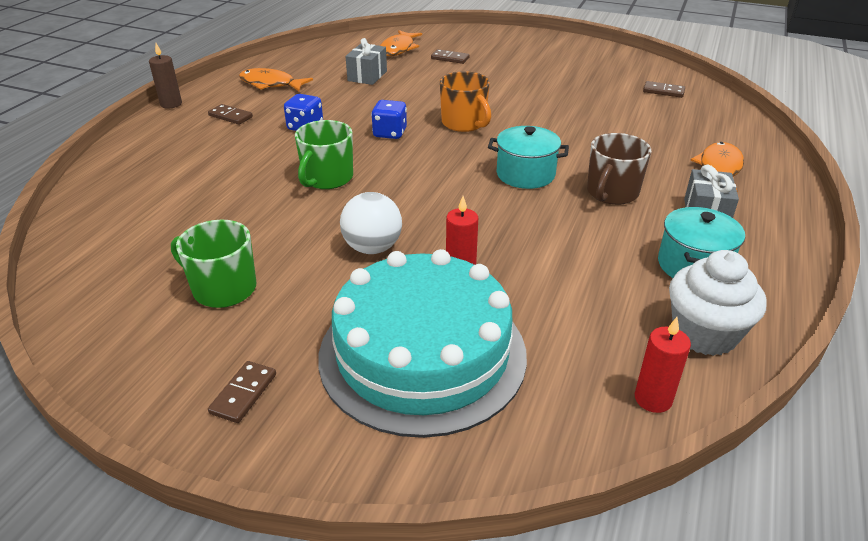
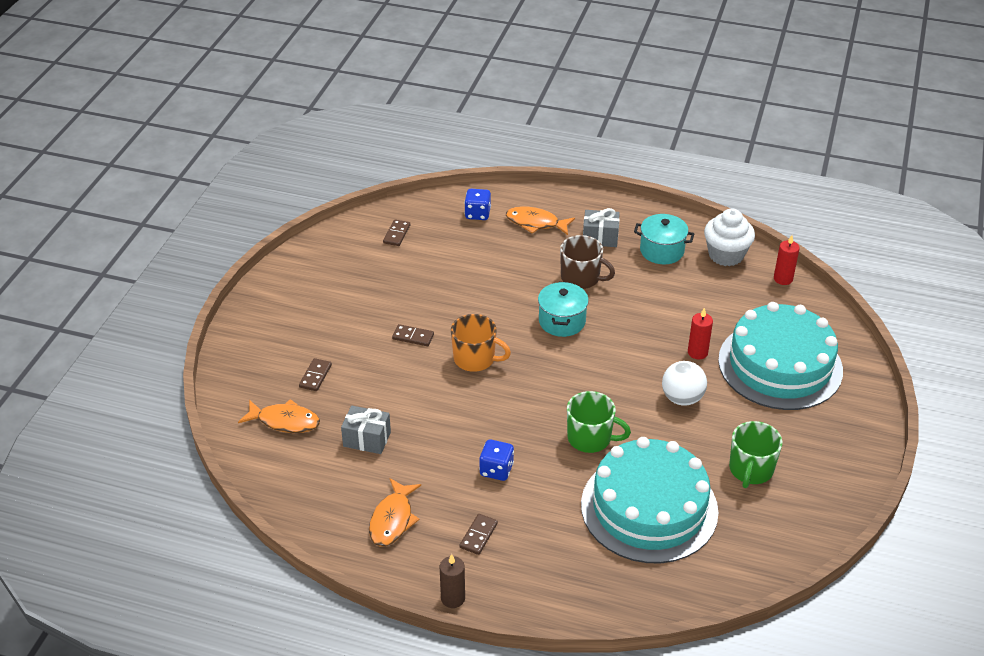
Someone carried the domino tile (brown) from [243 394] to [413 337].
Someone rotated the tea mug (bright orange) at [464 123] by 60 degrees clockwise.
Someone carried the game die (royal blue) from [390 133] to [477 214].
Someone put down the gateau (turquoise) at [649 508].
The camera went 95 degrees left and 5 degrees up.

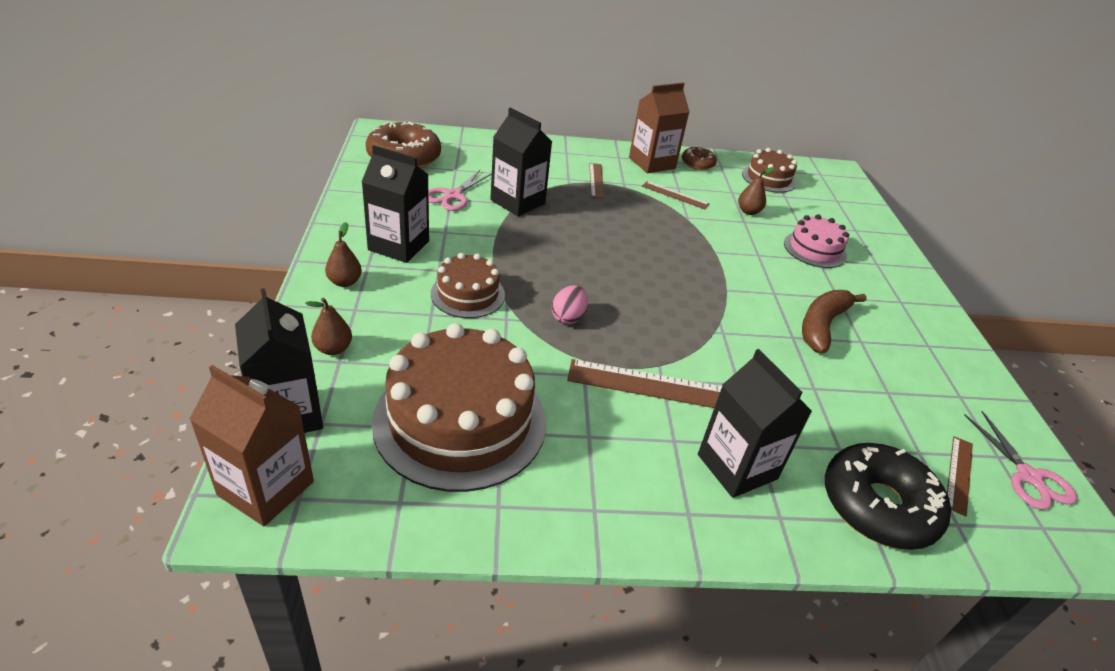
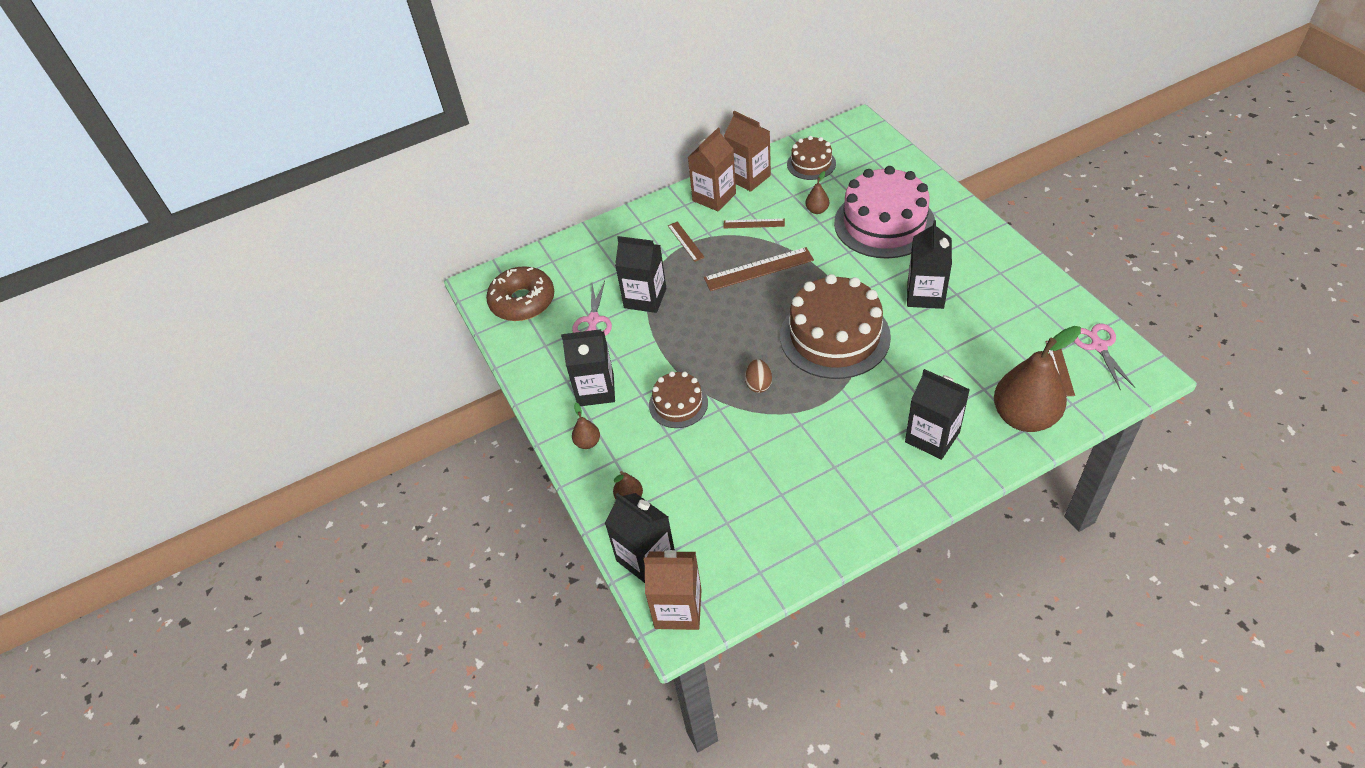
Someone carried the straightedge (brown) from [652 385] to [758 269].
Someone swapped the glazed donut (brown) at [697 163] for the carton (brown) at [748 177].
Someone repainted the egg (rose-pink) at [568 317], which became the egg (brown) at [758 384].
Someone carried the gateau (brown) from [460 421] to [834 336].
Someone scaled the gateau (rose-pink) at [814 249] by 1.91.
Someone swapped the banana (brown) at [822 326] for the carton (jet-black) at [925 295].
Someone swapped the glazed donut (jet-black) at [878 506] for the pear (brown) at [1024 417].
Someone rotated the pair of scissors (rose-pink) at [1028 476] by 150 degrees counterclockwise.
The camera went 15 degrees left and 10 degrees up.

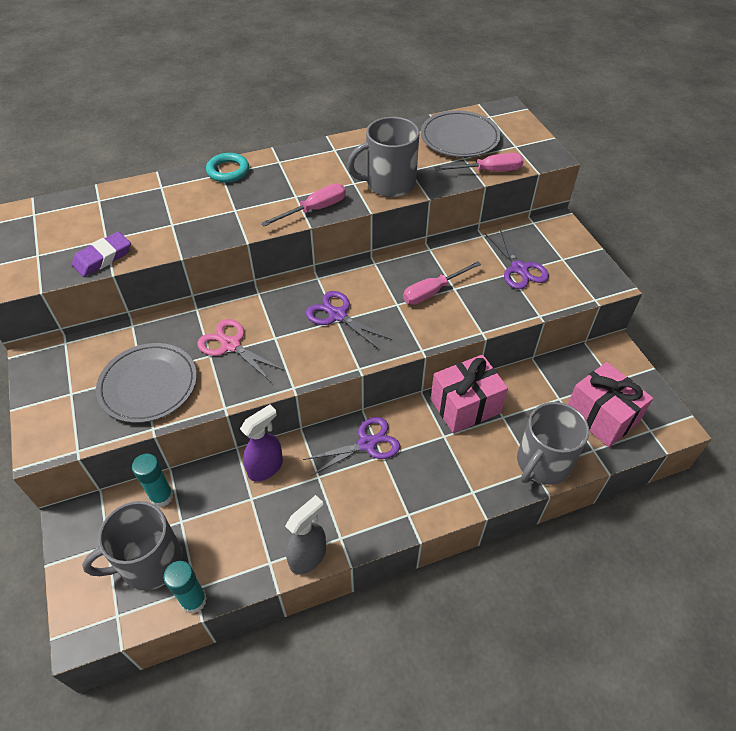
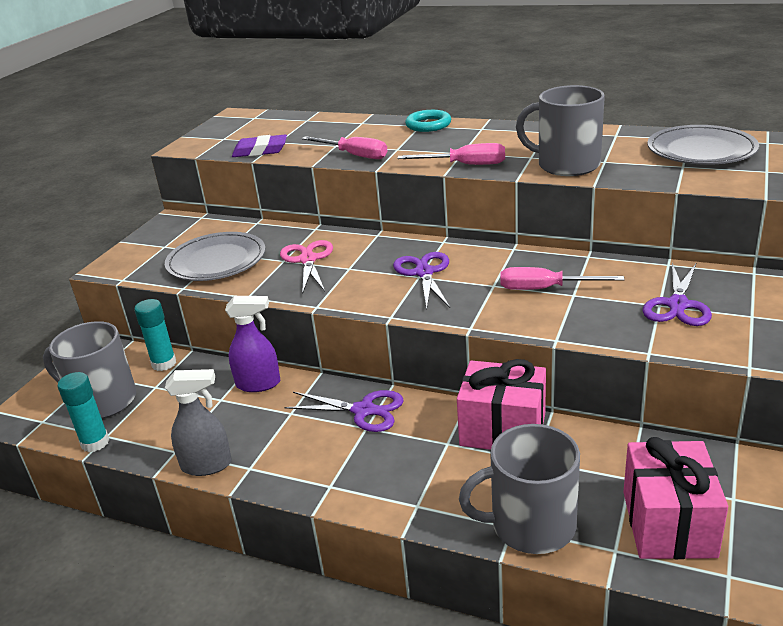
Someone carried the flat screwdriver (rose-pink) from [488 171] to [354 155].
The camera went 45 degrees right and 20 degrees down.

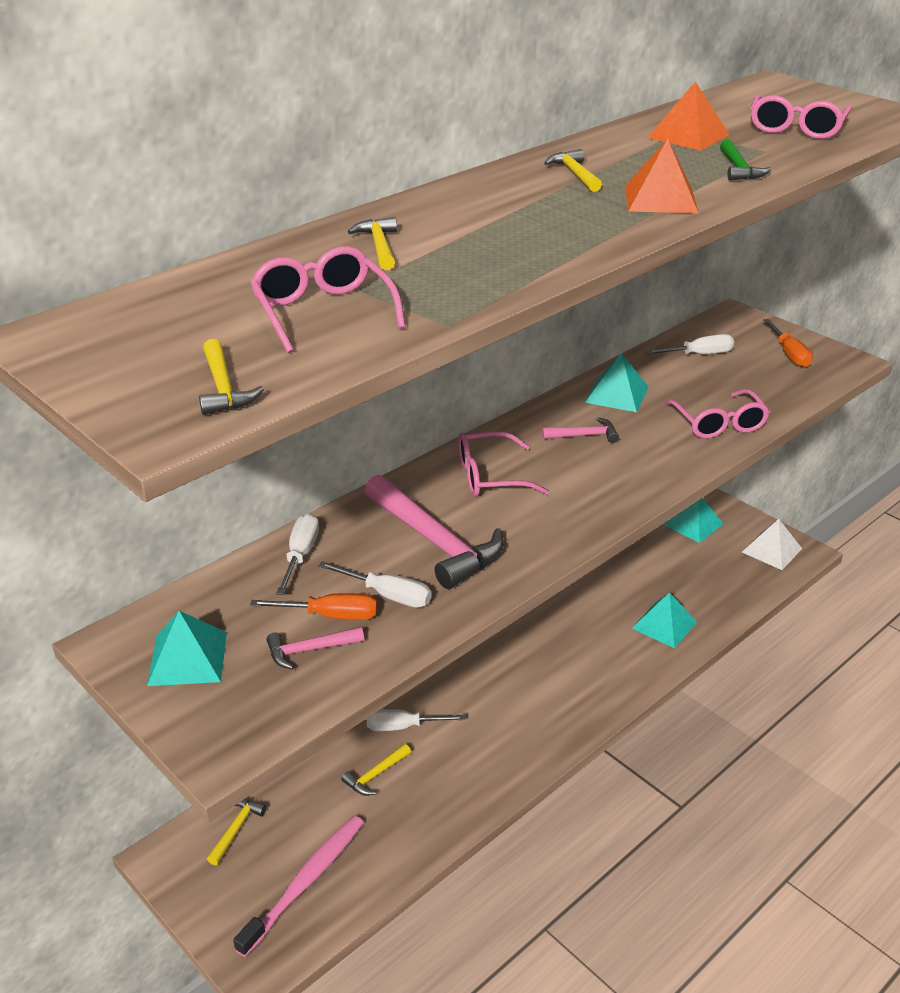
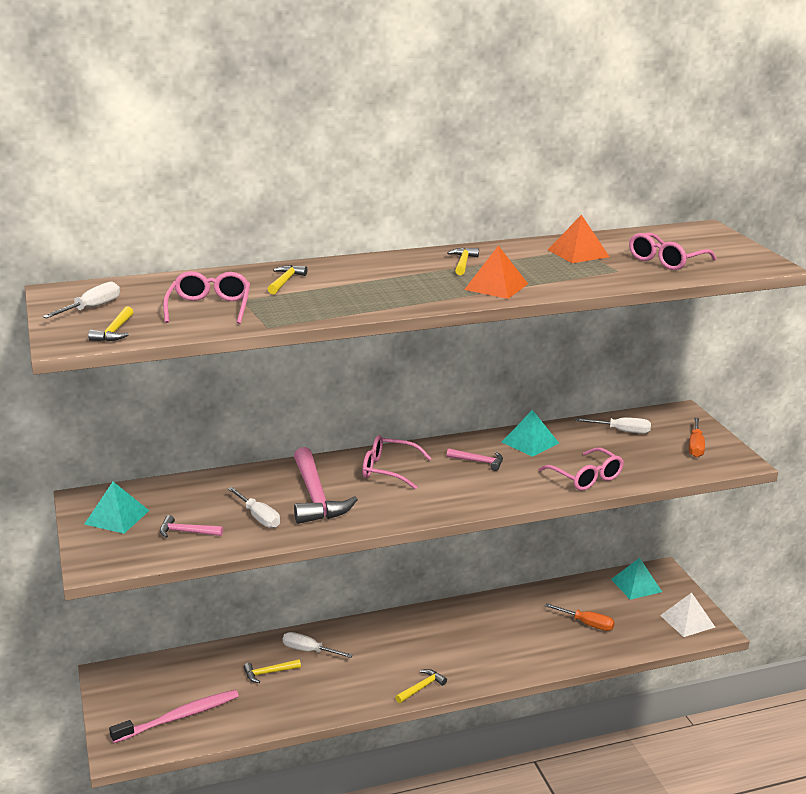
Someone carried the flat screwdriver (white) from [300 555] to [92 308].
Someone carried the claw hammer (bright yellow) from [236 829] to [421 687].
Someone rotated the eyeglasses (rose-pink) at [718 424] by 45 degrees counterclockwise.
Someone carried the flat screwdriver (bright orange) from [332 616] to [587 624].
Someone took away the solid pyramid (turquoise) at [664 625].
Someone took away the claw hammer (emerald) at [739 169].
The camera went 25 degrees right and 10 degrees down.

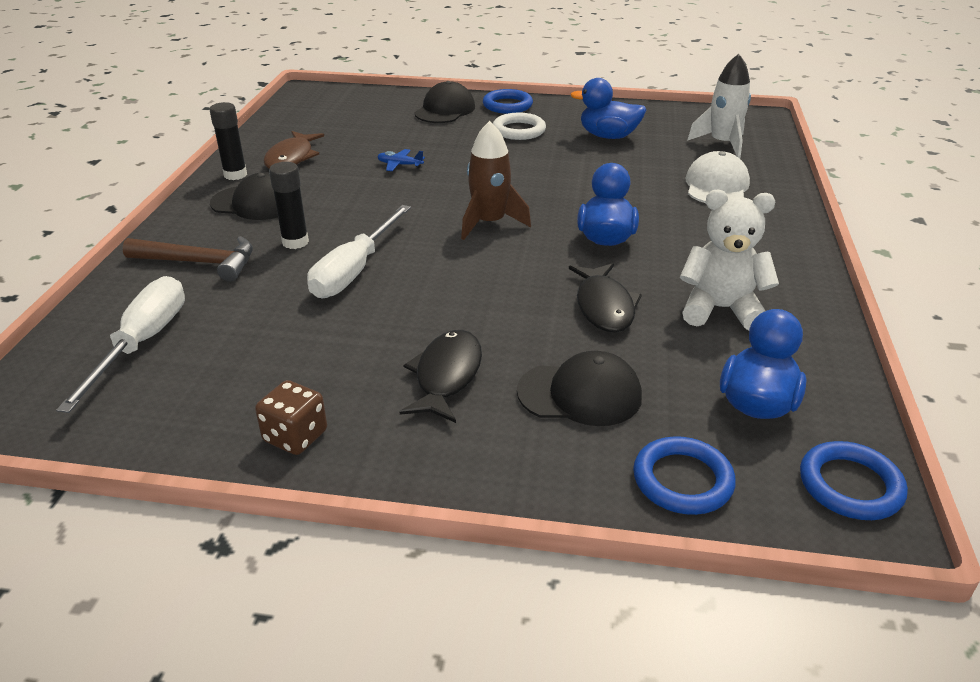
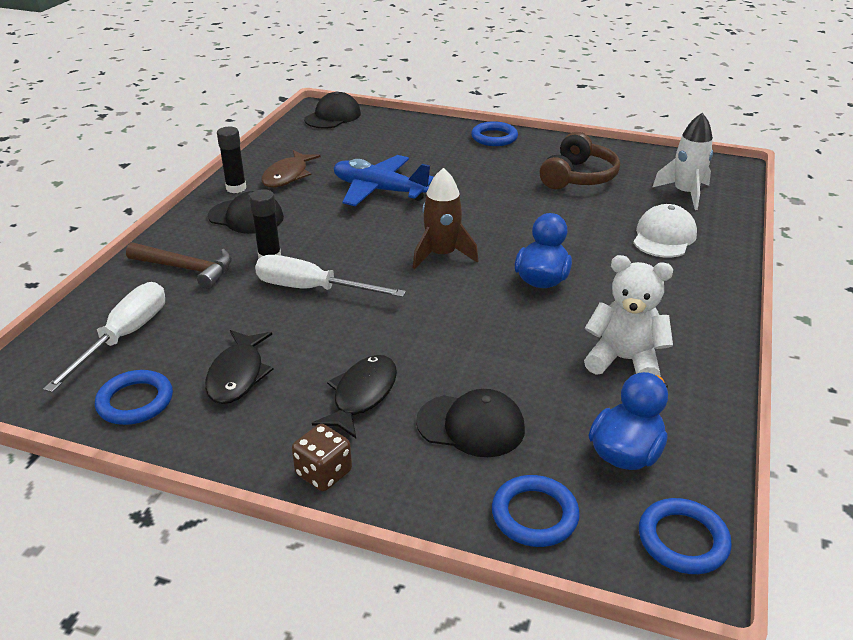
Someone put down the ring (royal blue) at [135 401].
Someone carried the fish figure (jet-black) from [604 306] to [238 375].
Someone rotated the flat screwdriver (white) at [354 270] by 75 degrees clockwise.
Someone carried the game die (brown) from [295 436] to [324 473].
Someone carried the baseball cap (jet-black) from [445 110] to [333 116].
Someone scaled the plane (royal blue) at [400 165] by 2.44.
Someone swapped the toy duck (royal blue) at [608 136] for the over-ear headphones (brown) at [578 177].
Someone took away the ring (white) at [519 130].
The camera went 10 degrees right and 0 degrees up.

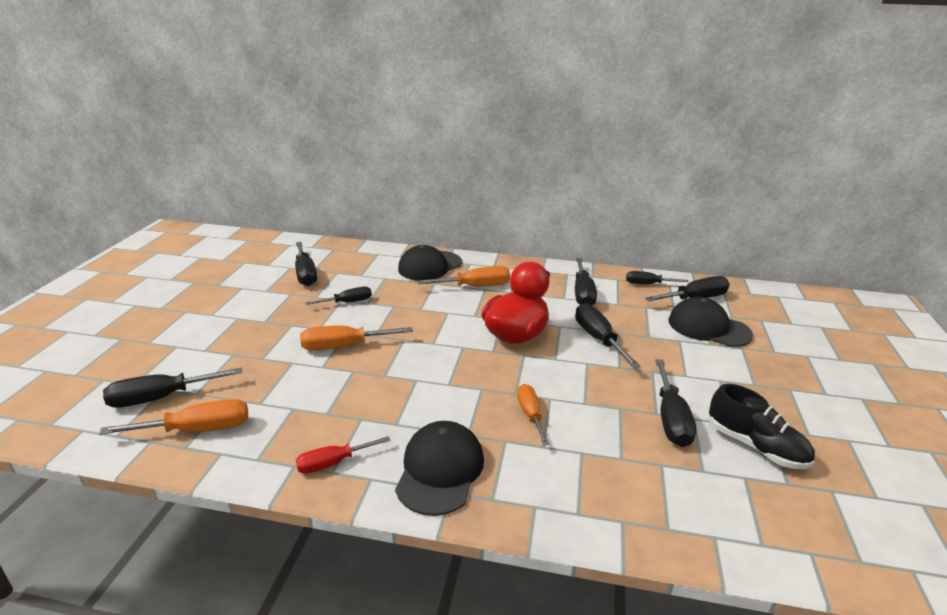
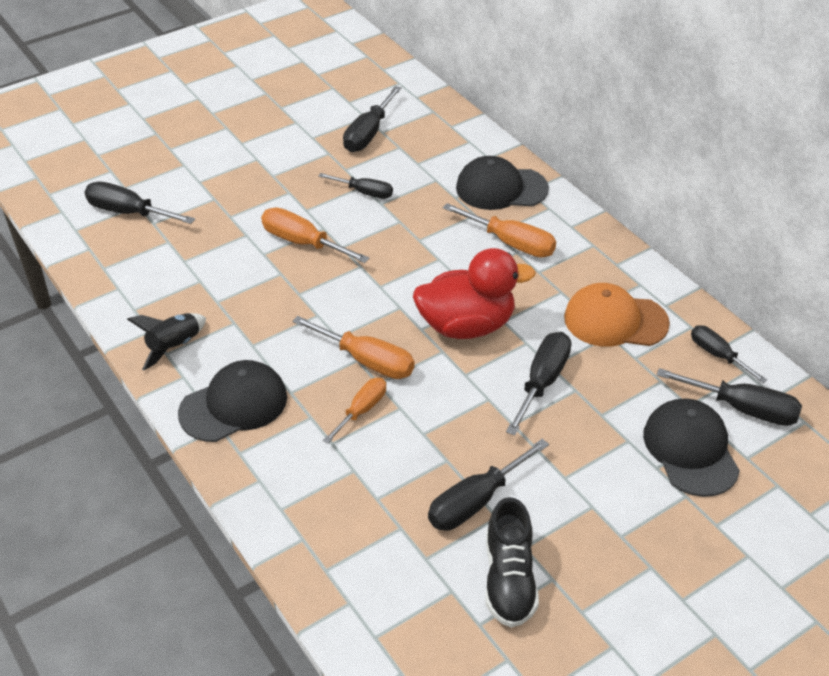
Someone swapped the flat screwdriver (scarlet) at [333 463] for the rocket (jet-black) at [174 346].
Someone carried the flat screwdriver (bright orange) from [198 430] to [367 361].
Someone swapped the flat screwdriver (jet-black) at [582 293] for the baseball cap (bright orange) at [615 320].
The camera went 45 degrees right and 15 degrees up.

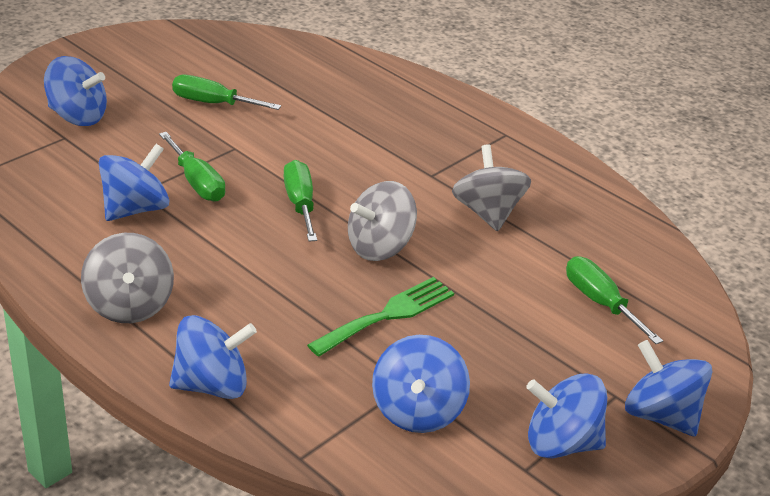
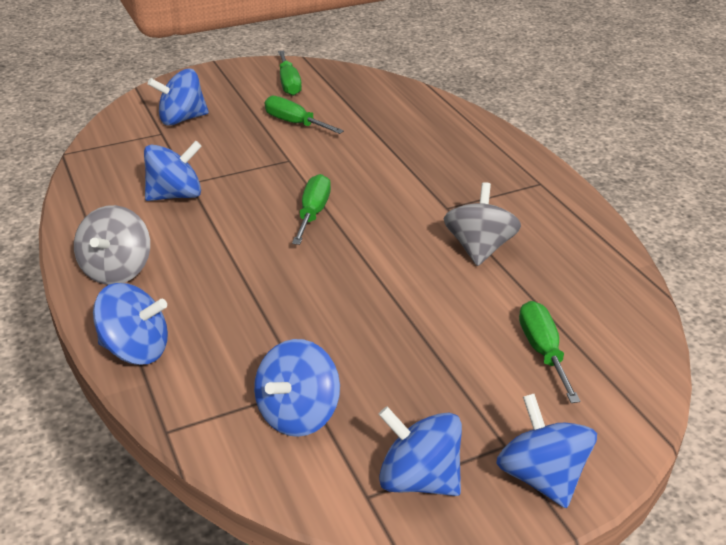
Someone rotated the spinning top (royal blue) at [77 116] by 120 degrees clockwise.
Someone carried the flat screwdriver (emerald) from [197 182] to [289 84].
Someone took away the fork (emerald) at [387 315].
Someone took away the spinning top (gray) at [379 247].
The camera went 25 degrees right and 0 degrees up.

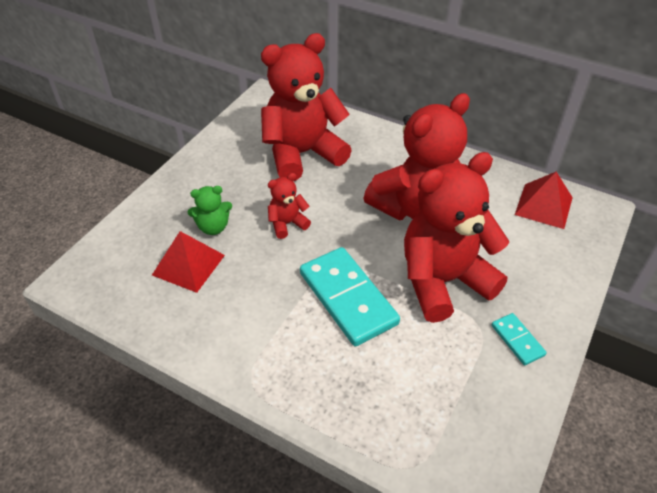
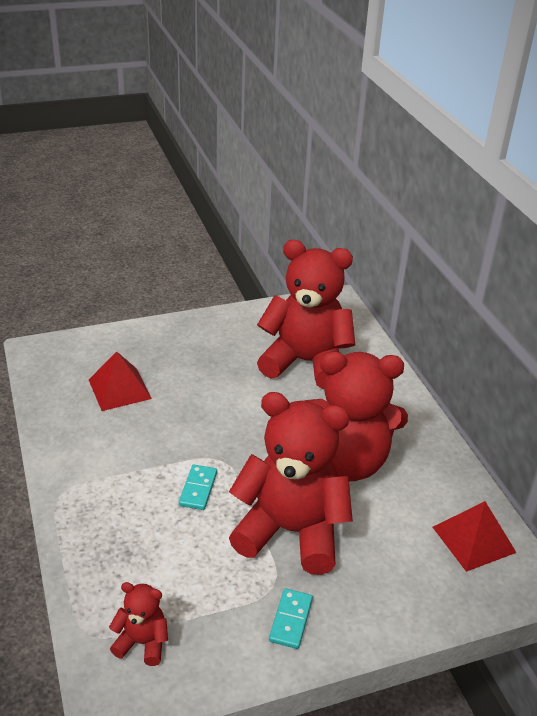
Someone carried the teddy bear (scarlet) from [287 223] to [142 642].
Someone scaled the domino tile (turquoise) at [347 298] by 0.48.
Someone took away the teddy bear (emerald) at [213 227].
The camera went 40 degrees right and 10 degrees down.

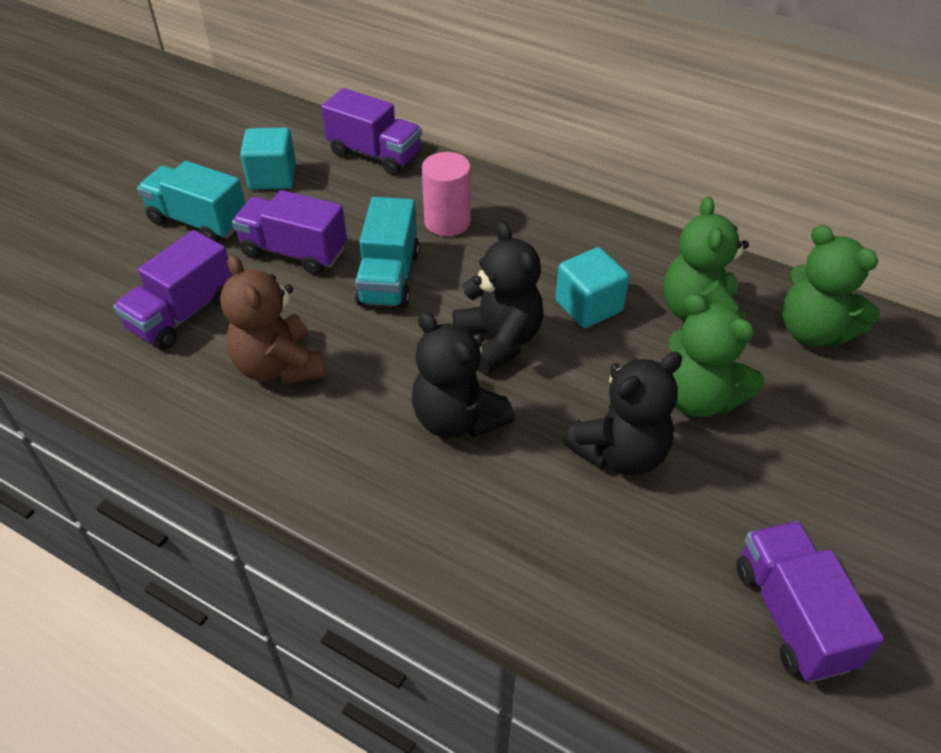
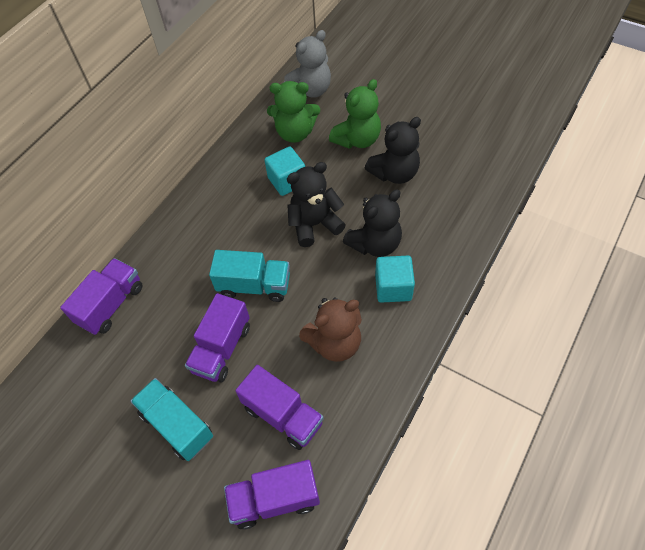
Someone rotated the truck (turquoise) at [198 222] by 105 degrees clockwise.
Someone carried the truck (royal purple) from [791 615] to [274 499].
Someone repainted the teddy bear (emerald) at [813 331], which became the teddy bear (gray) at [310 90].
Someone rotated the teddy bear (jet-black) at [620 453] by 90 degrees clockwise.
Someone carried the cube (turquoise) from [272 177] to [393 287].
Someone took away the solid cylinder (rose-pink) at [447 222].
The camera went 85 degrees left and 10 degrees up.

